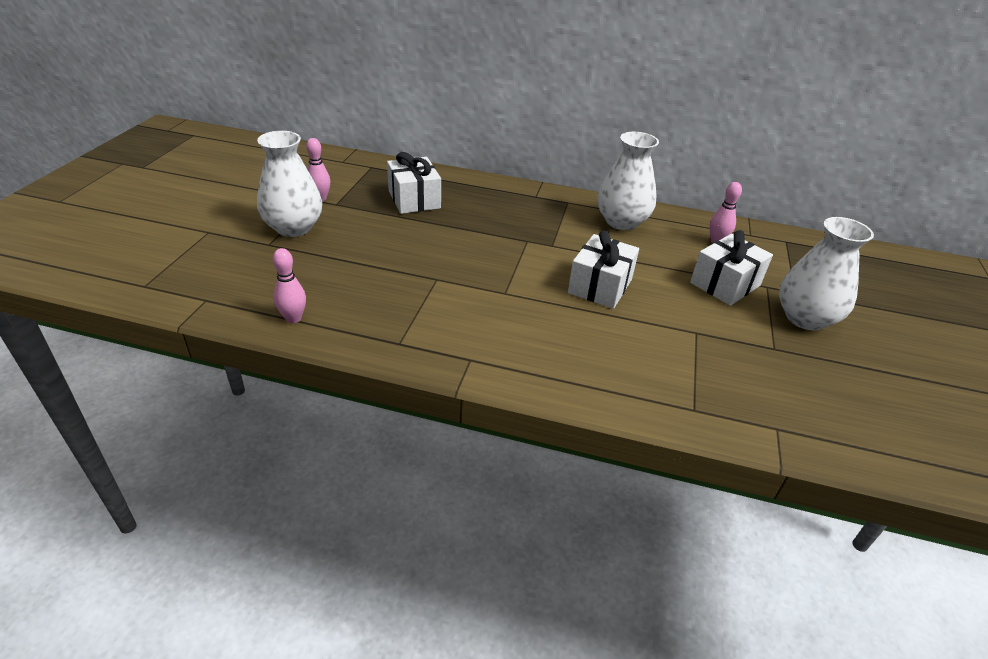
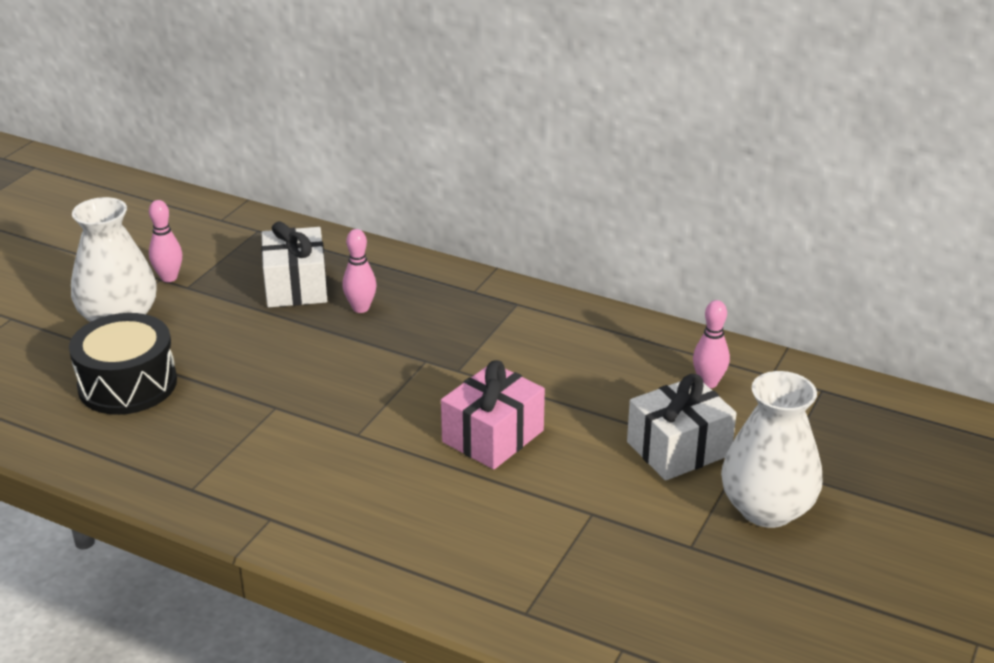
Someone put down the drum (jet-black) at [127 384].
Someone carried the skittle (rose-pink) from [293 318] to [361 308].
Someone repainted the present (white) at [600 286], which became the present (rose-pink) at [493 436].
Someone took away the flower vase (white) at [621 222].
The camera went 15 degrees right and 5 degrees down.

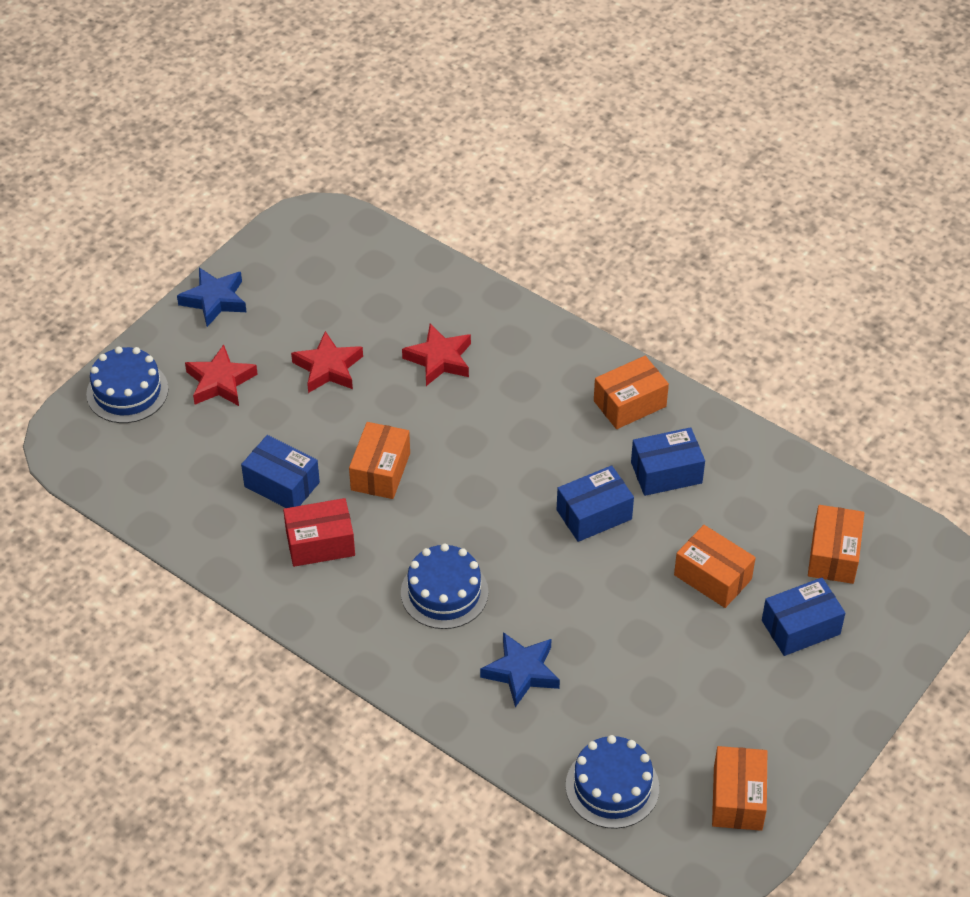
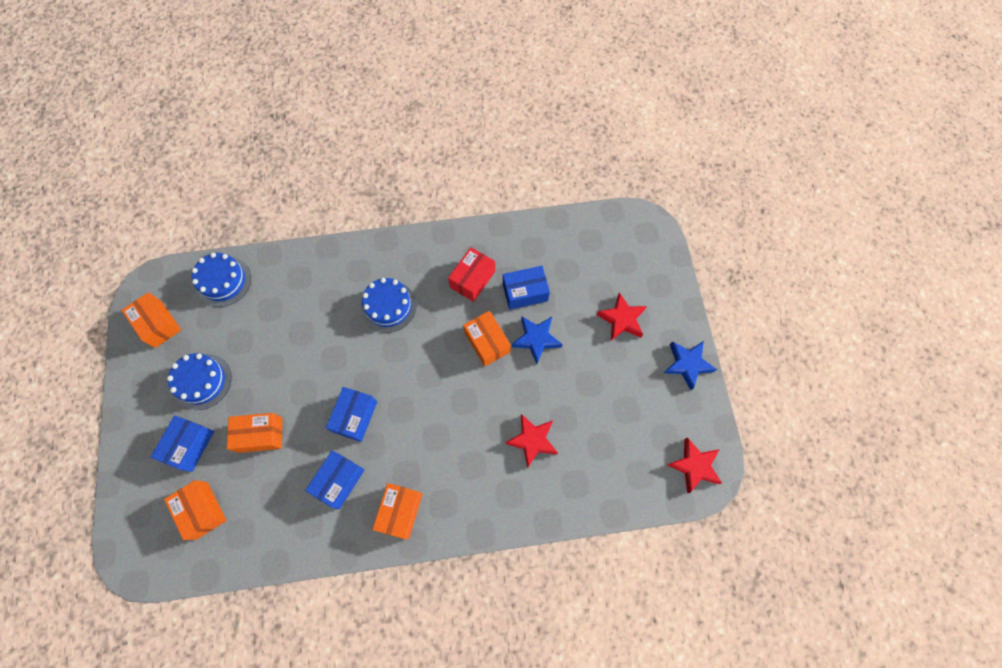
Someone carried the gateau (royal blue) from [127 391] to [202 381].
Someone carried the star (royal blue) from [521 672] to [536 339].
Someone carried the star (scarlet) from [328 368] to [694 466].
The camera went 135 degrees right and 20 degrees up.

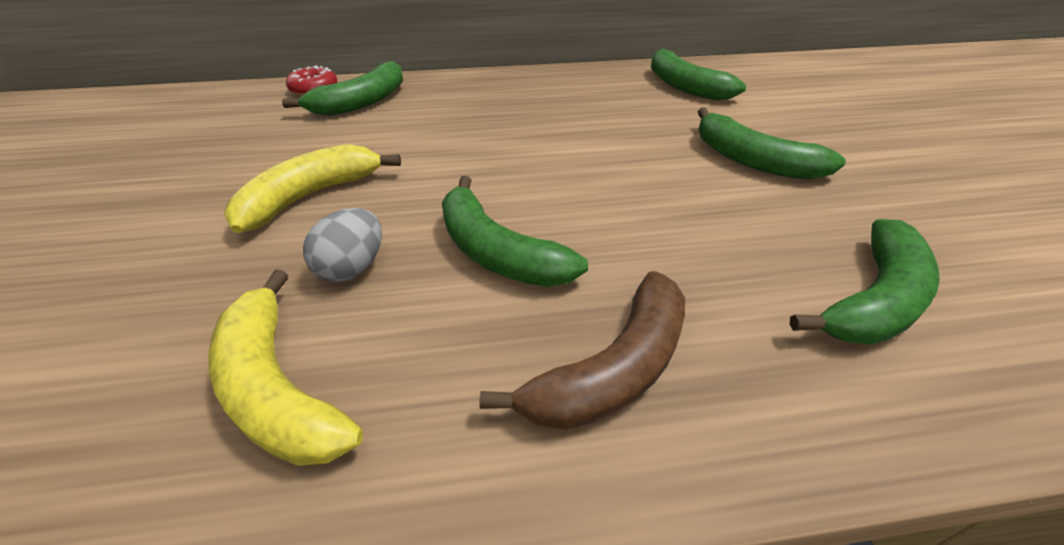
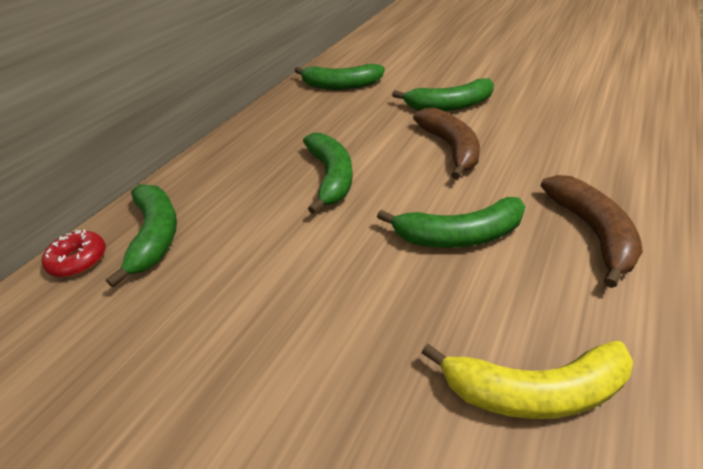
Someone carried the banana (emerald) from [873 300] to [331 177].
Someone put down the banana (brown) at [450 148].
Someone took away the banana (bright yellow) at [310 197].
Someone took away the egg (gray) at [353 267].
The camera went 50 degrees left and 0 degrees up.

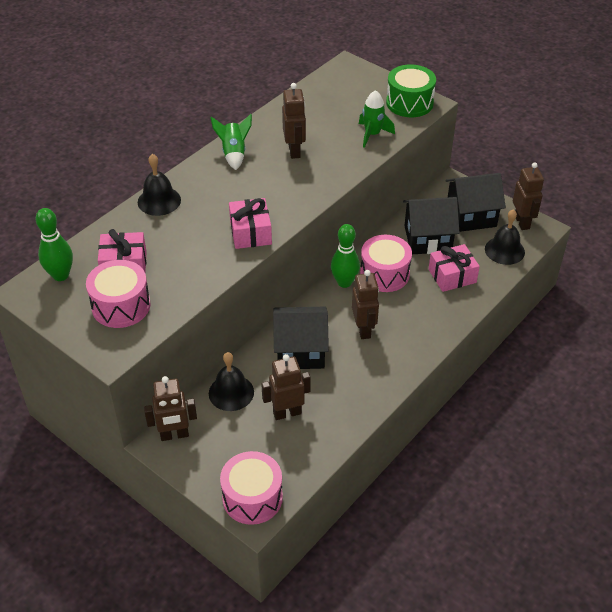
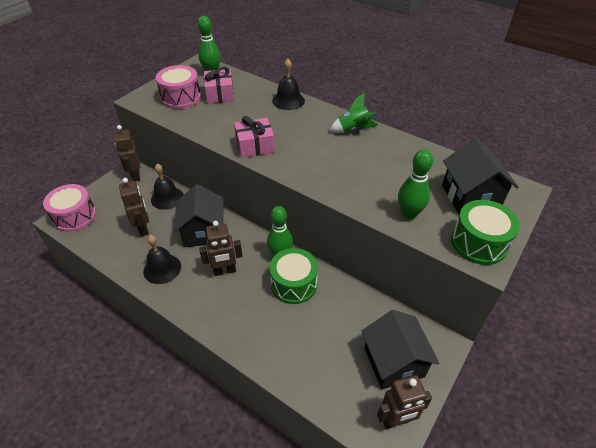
Someone carried the bell (jet-black) from [504 250] to [162 268].
Someone repainted the drum (rose-pink) at [384 274], which became the drum (emerald) at [294 284].
Someone swapped the rocket (emerald) at [372 134] for the skittle (emerald) at [409 214].
Someone carried the house (jet-black) from [427 238] to [470 197].
Someone took away the robot (brown) at [294 151].
Someone took away the present (rose-pink) at [452 276].
The camera went 85 degrees right and 0 degrees up.

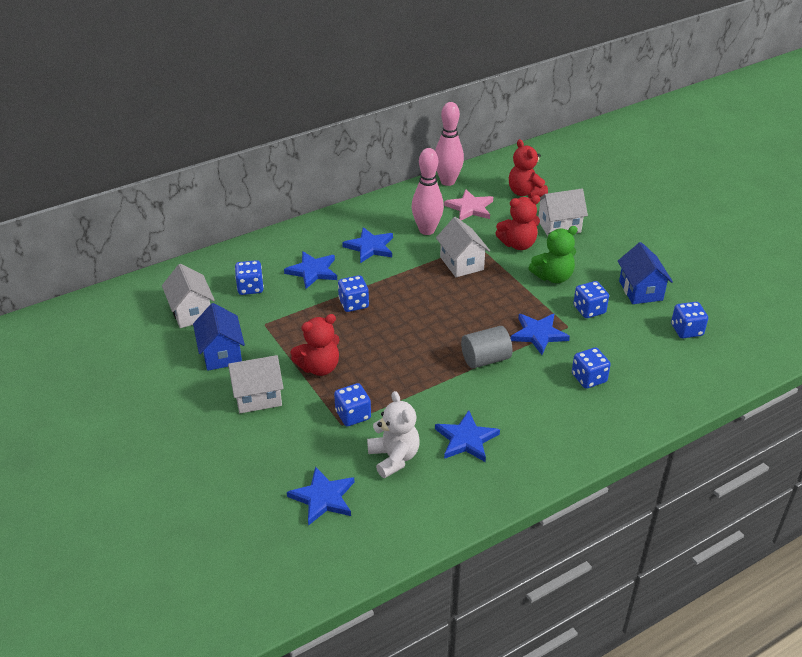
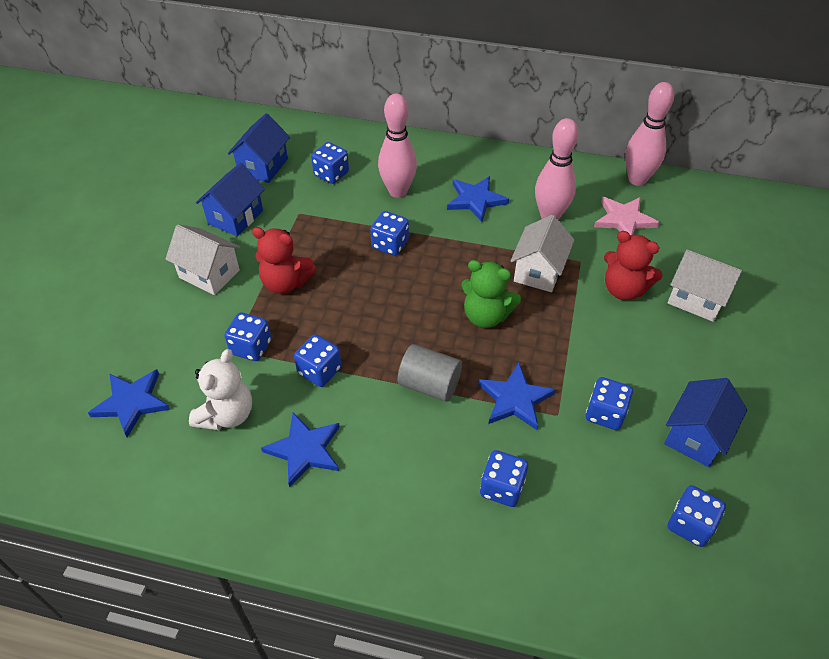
Someone repainted the house (white) at [191 312], which became the house (royal blue) at [263 166].
Someone put down the game die (royal blue) at [319 371].
Someone swapped the star (royal blue) at [313 271] for the skittle (rose-pink) at [398 191].
Someone carried the teddy bear (emerald) from [553 277] to [486 316].
Someone took away the teddy bear (scarlet) at [525 192].
The camera went 45 degrees right and 10 degrees up.

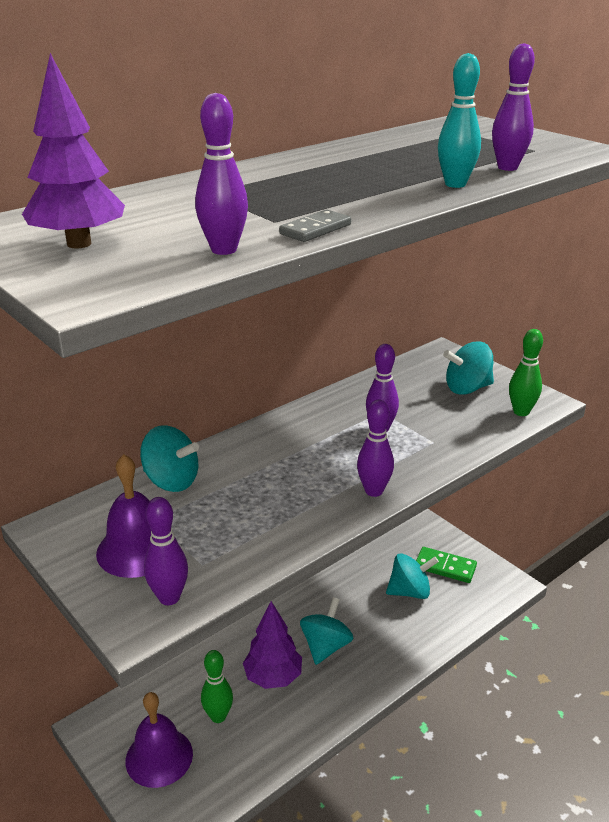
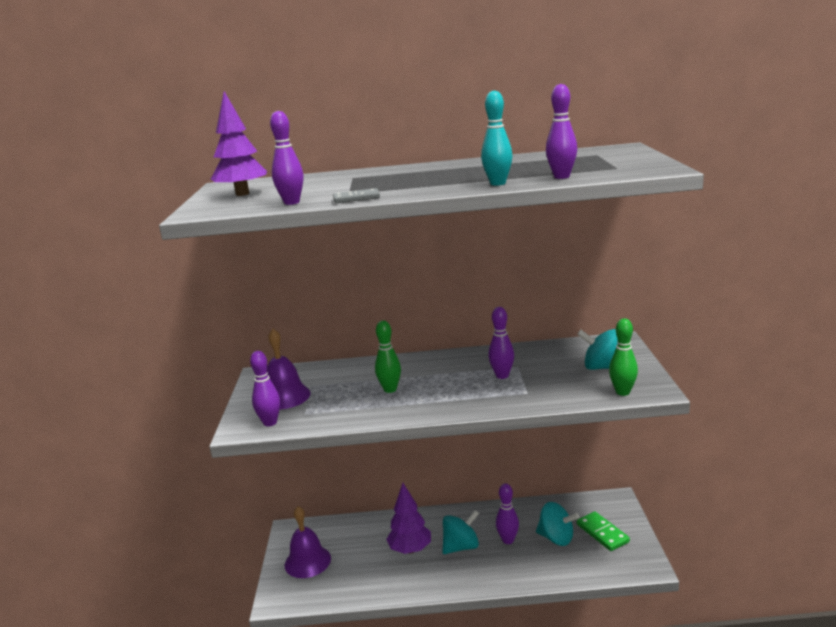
Someone carried the skittle (emerald) from [218 716] to [390 389].
Someone carried the skittle (royal purple) from [374 491] to [508 540].
Someone took away the spinning top (turquoise) at [171 481].
The camera went 40 degrees right and 10 degrees down.

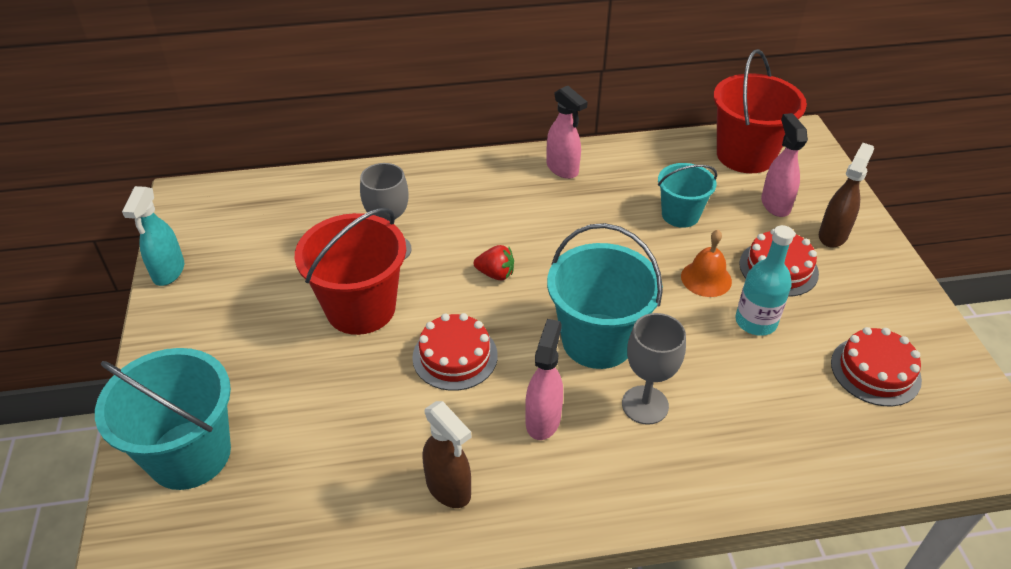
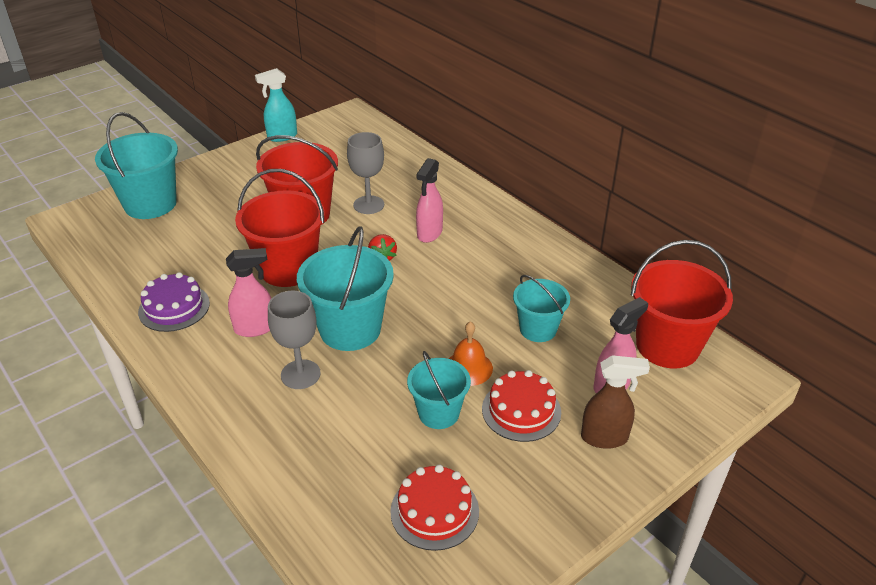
Someone swapped the spray cleaner (brown) at [449 489] for the gateau (royal purple) at [174 307].
Someone swapped the gateau (scarlet) at [455 356] for the pail (scarlet) at [288 269].
Someone swapped the bottle (turquoise) at [756 322] for the pail (turquoise) at [438 413].
Someone carried the spray cleaner (rose-pink) from [562 169] to [429 233].
The camera went 60 degrees right and 5 degrees down.

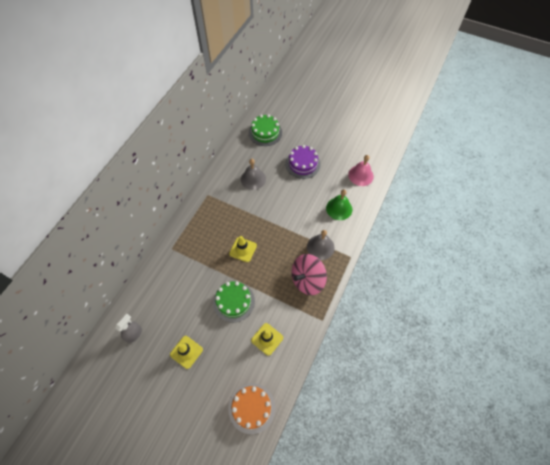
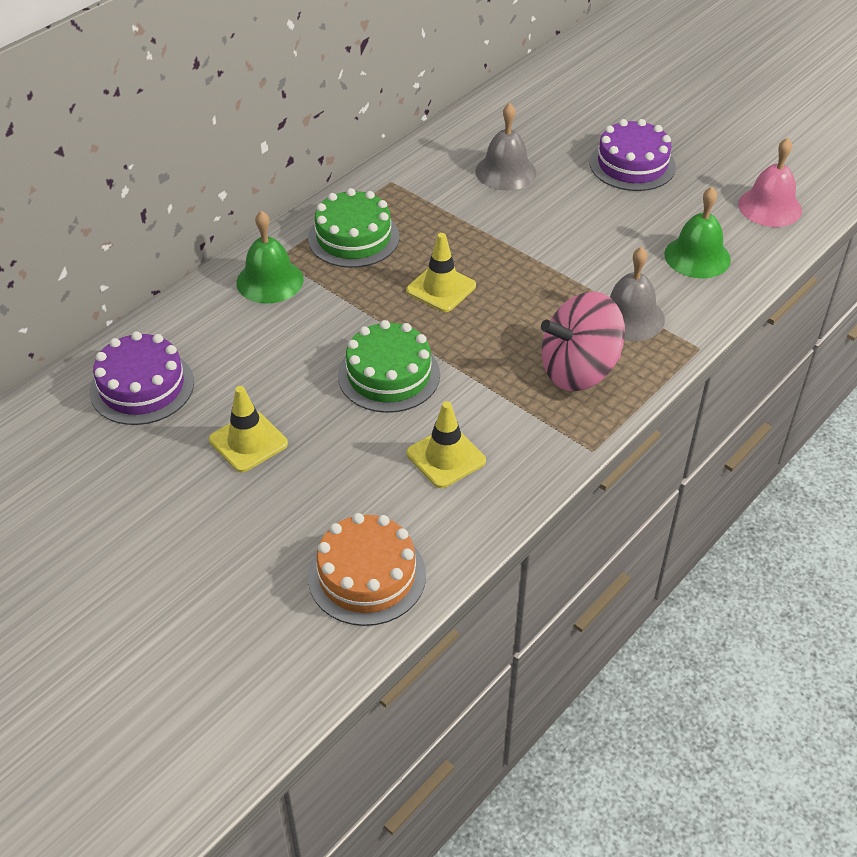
Someone swapped the spray cleaner (gray) at [134 334] for the gateau (royal purple) at [142 387].
Someone put down the bell (emerald) at [270 281].
Someone carried the gateau (emerald) from [265 132] to [353 238].
The camera went 15 degrees right and 15 degrees down.

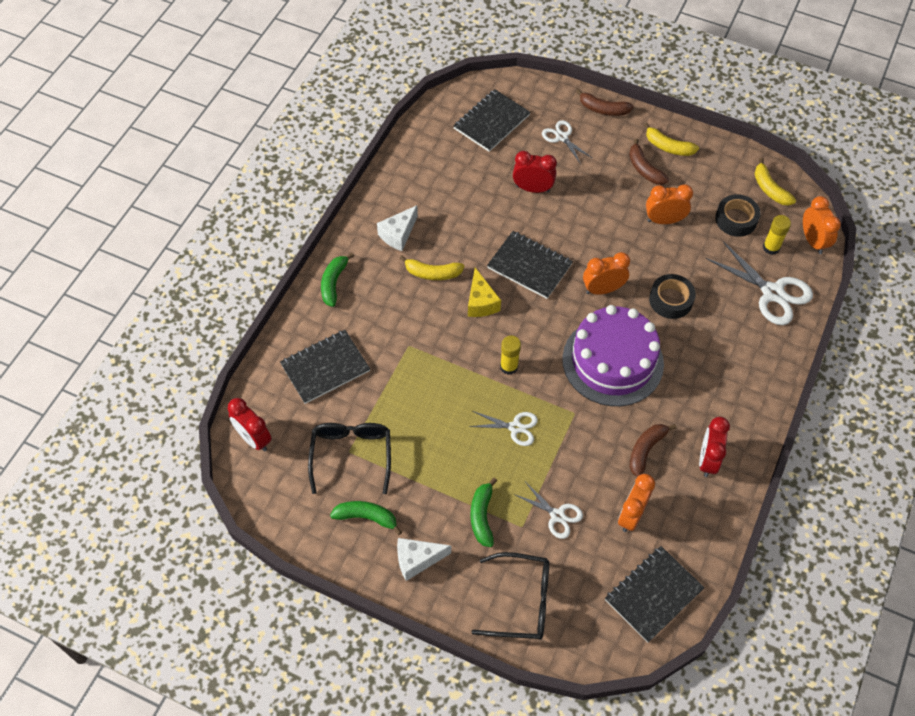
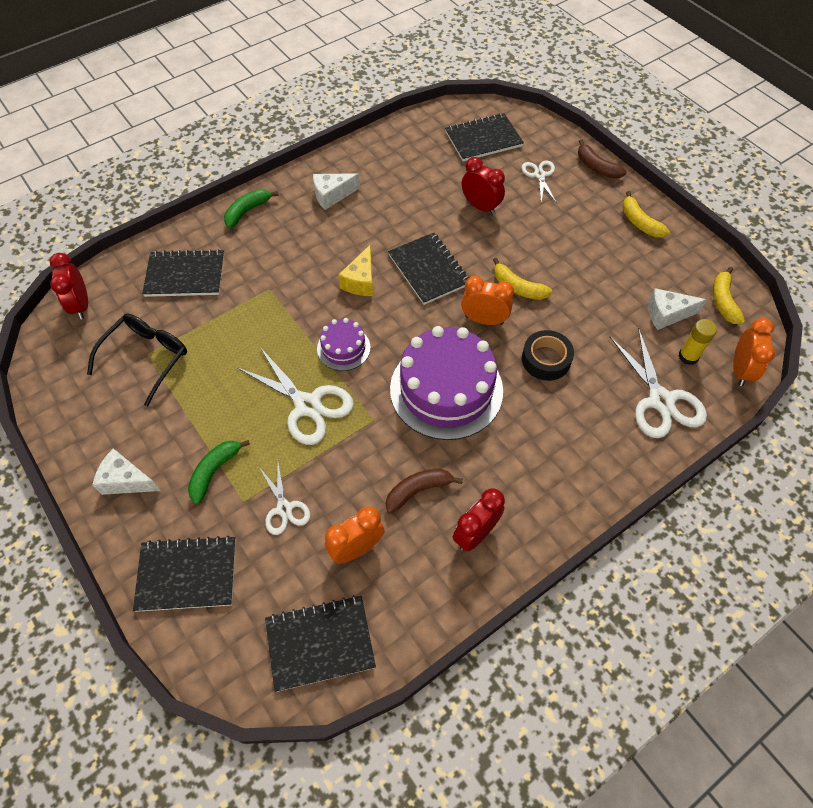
Someone swapped the eyeglasses (jet-black) at [521 601] for the notebook (jet-black) at [187 574].
Someone scaled the pair of scissors (white) at [515 427] by 1.73.
Someone swapped the stick of glue (bright yellow) at [509 366] for the gateau (royal purple) at [343 348].
Someone carried the banana (bright yellow) from [432 273] to [517 287].
Someone swapped the tape (jet-black) at [736 219] for the piece of cheese (white) at [667 314].
Someone took away the banana (emerald) at [366 517].
Someone took away the banana (brown) at [644 169].
Someone took away the alarm clock (bright orange) at [664 220].
The camera went 30 degrees right and 0 degrees up.

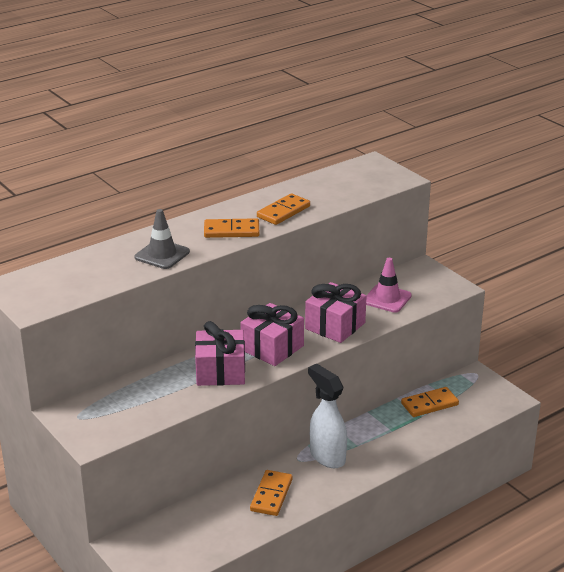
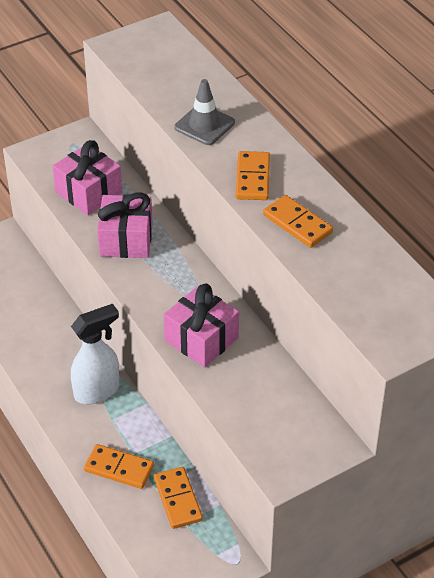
Someone carried the present (rose-pink) from [272 348] to [89 192].
Someone carried the domino tile (bright orange) from [271 495] to [119 468].
Someone took away the road cone (rose-pink) at [387 299].
The camera went 95 degrees right and 15 degrees up.

